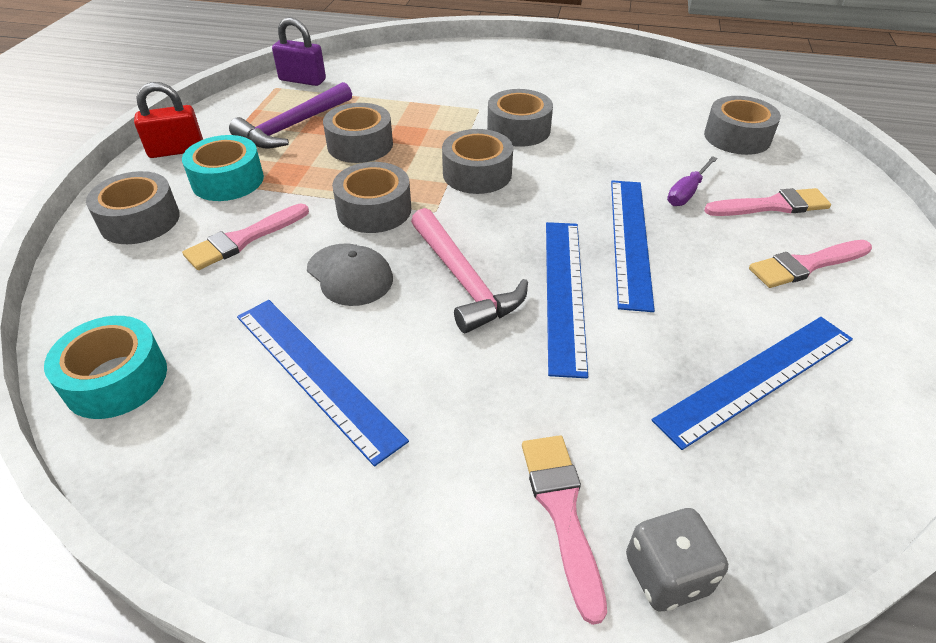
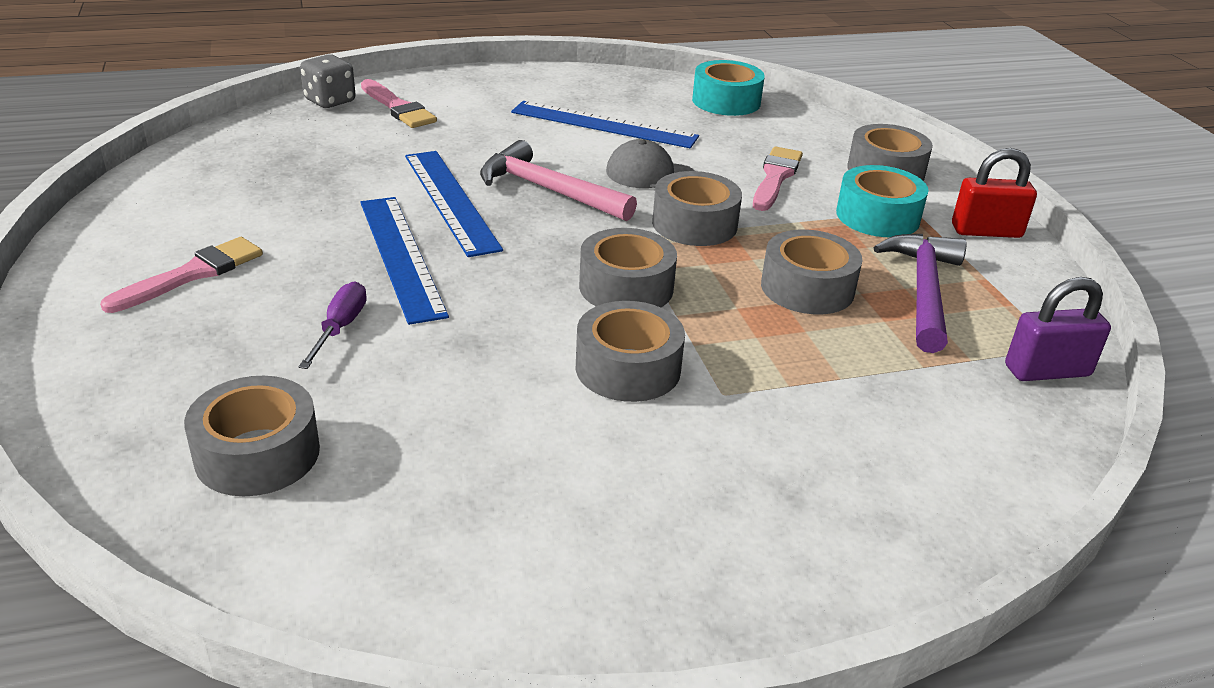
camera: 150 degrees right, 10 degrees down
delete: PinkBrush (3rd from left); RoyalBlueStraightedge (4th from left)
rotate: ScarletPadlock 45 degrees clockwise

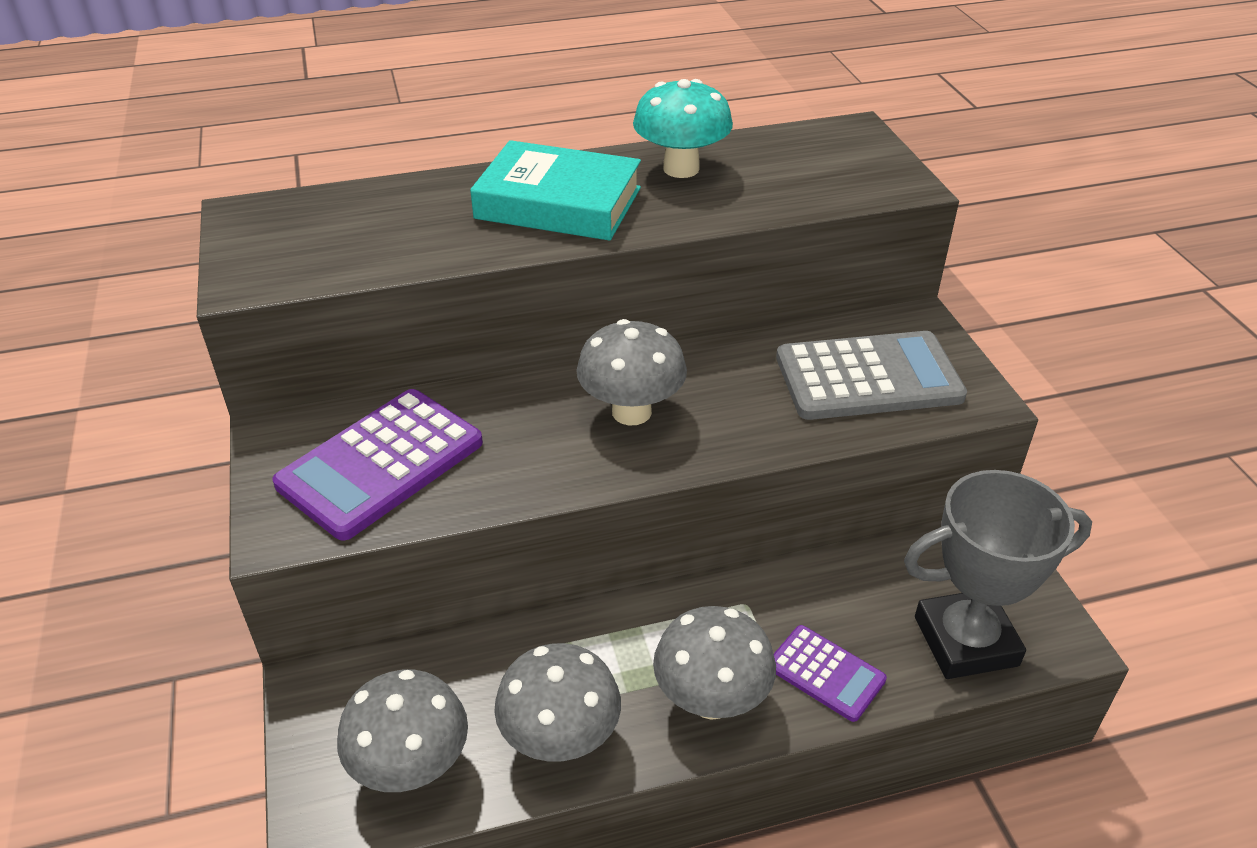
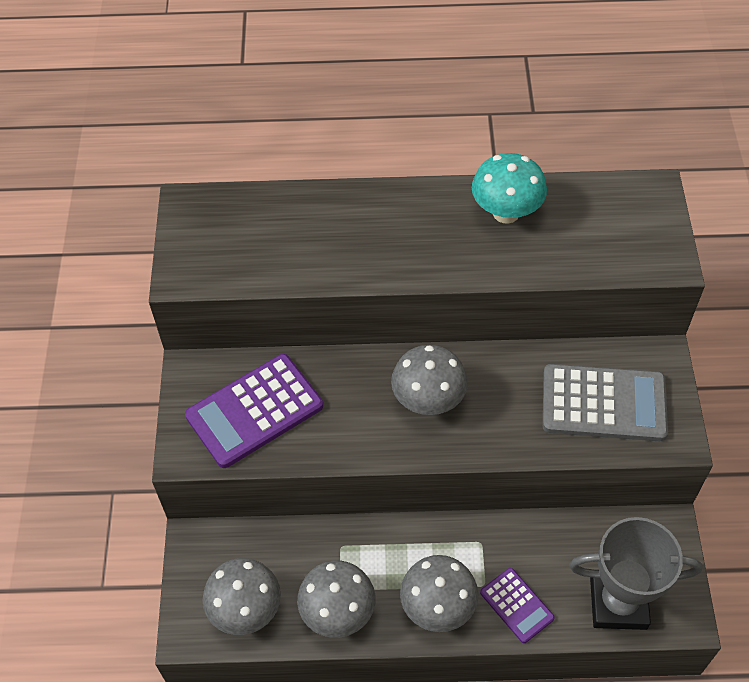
camera: 15 degrees right, 15 degrees up
delete: TurquoiseHardcover

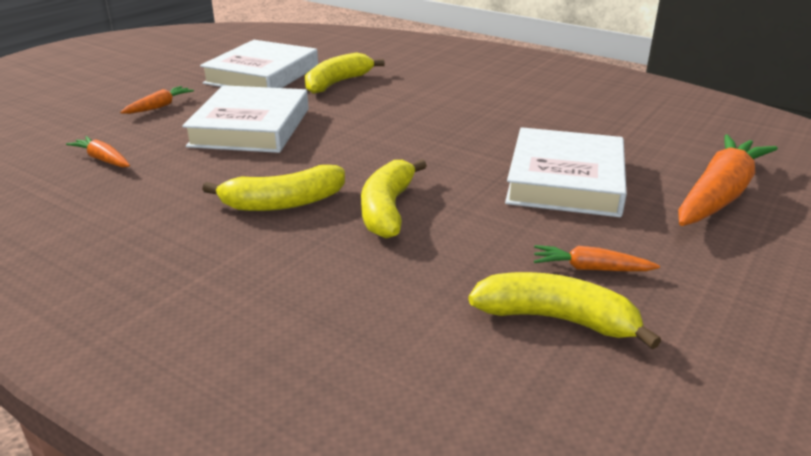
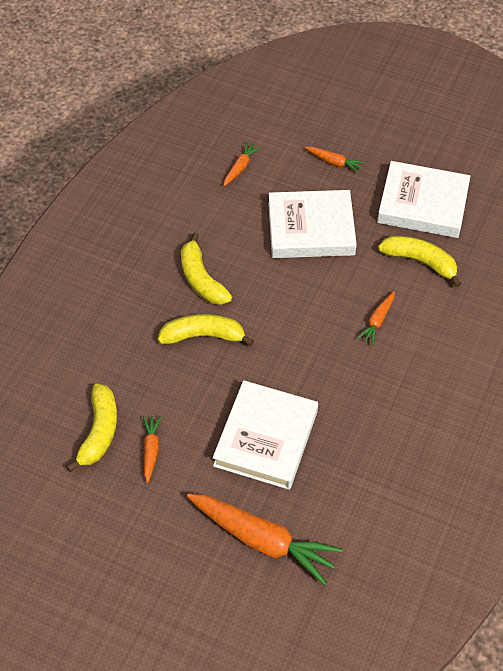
camera: 80 degrees right, 25 degrees up
insert: OrangeCarrot (5th from left)
rotate: PureWhiteHardcover (3rd from left in the first image) 75 degrees counterclockwise

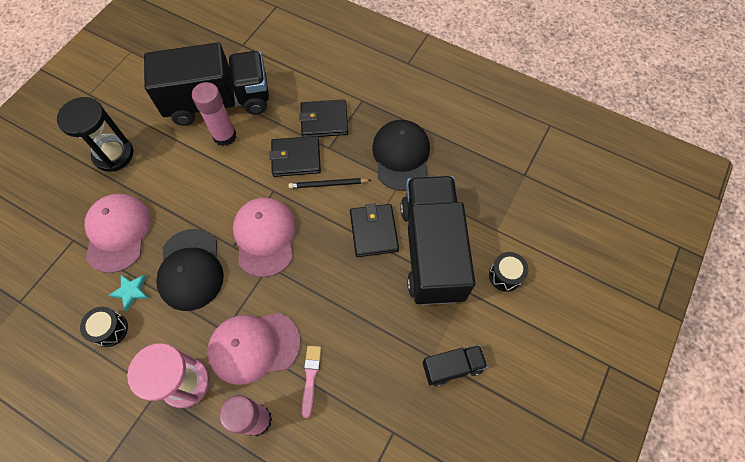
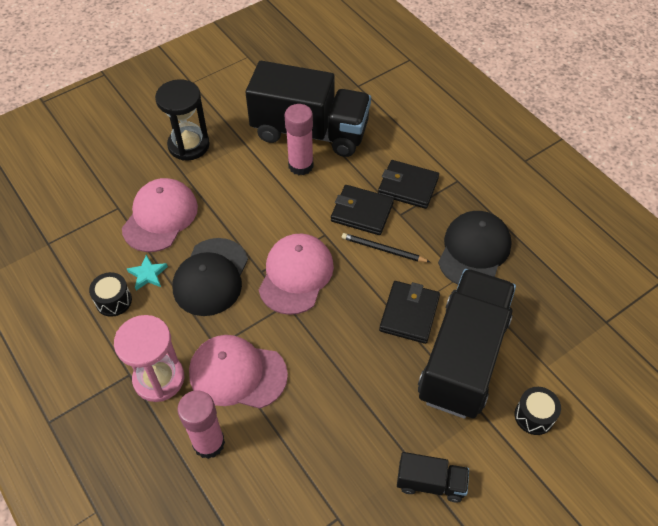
camera: 25 degrees right, 10 degrees down
delete: PinkBrush

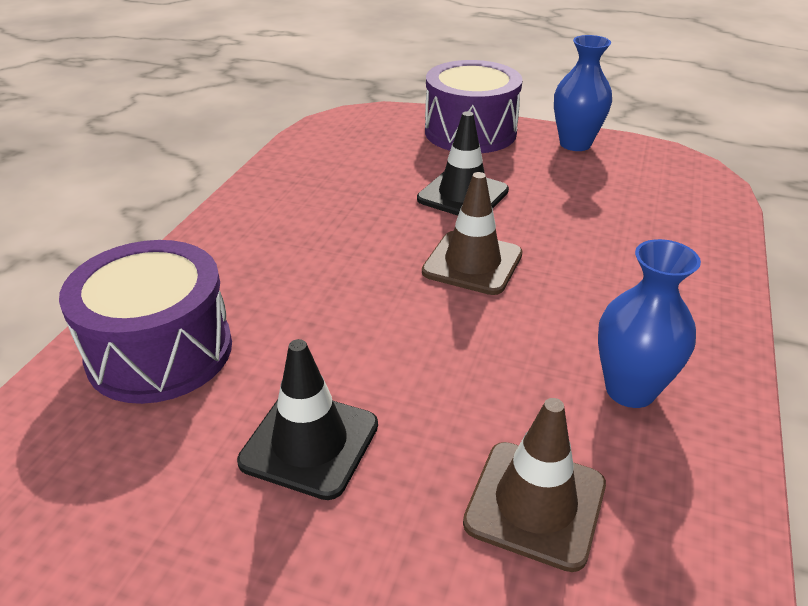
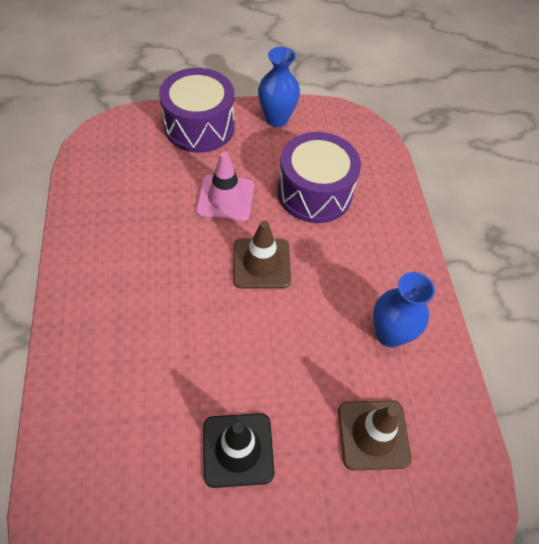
camera: 30 degrees left, 20 degrees up
move: PurpleSnareDrum (1st from left in the first image) to PurpleSnareDrum (2nd from left)
recolor: BlackTrafficCone (2nd from left) to PinkTrafficCone

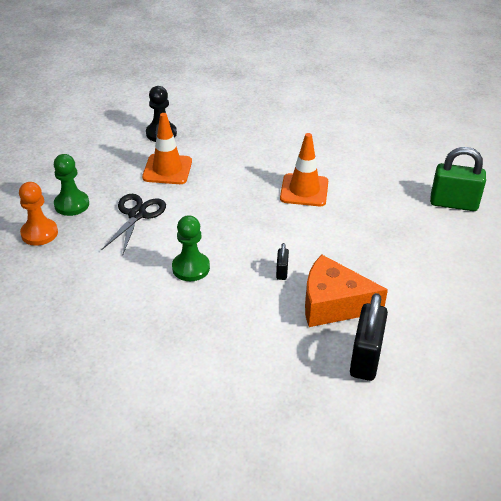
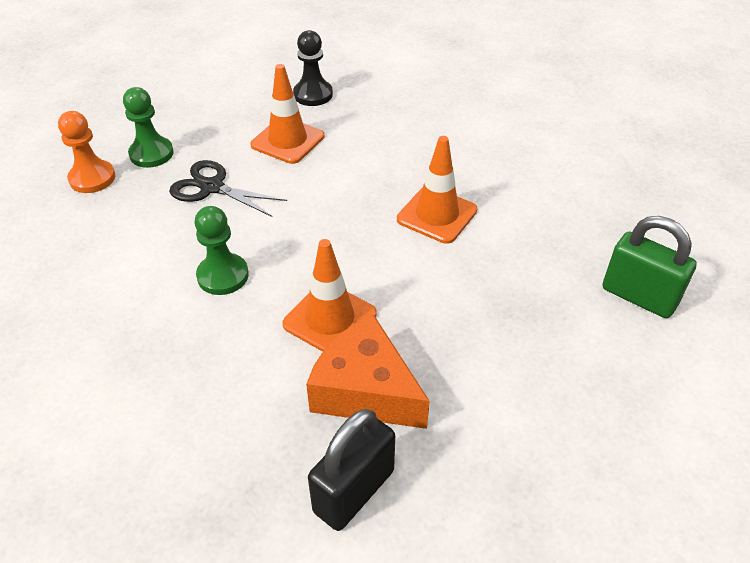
camera: 25 degrees right, 5 degrees up
replace: BlackPadlock (1st from left) to OrangeTrafficCone (2nd from left)
rotate: BlackPairOfScissors 105 degrees counterclockwise

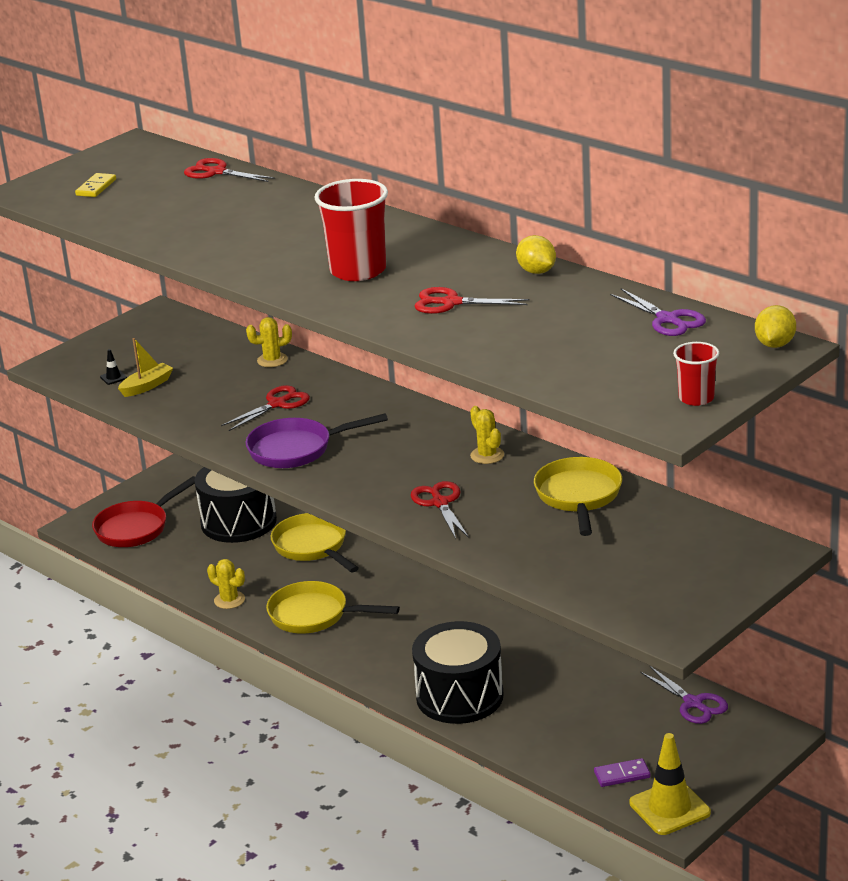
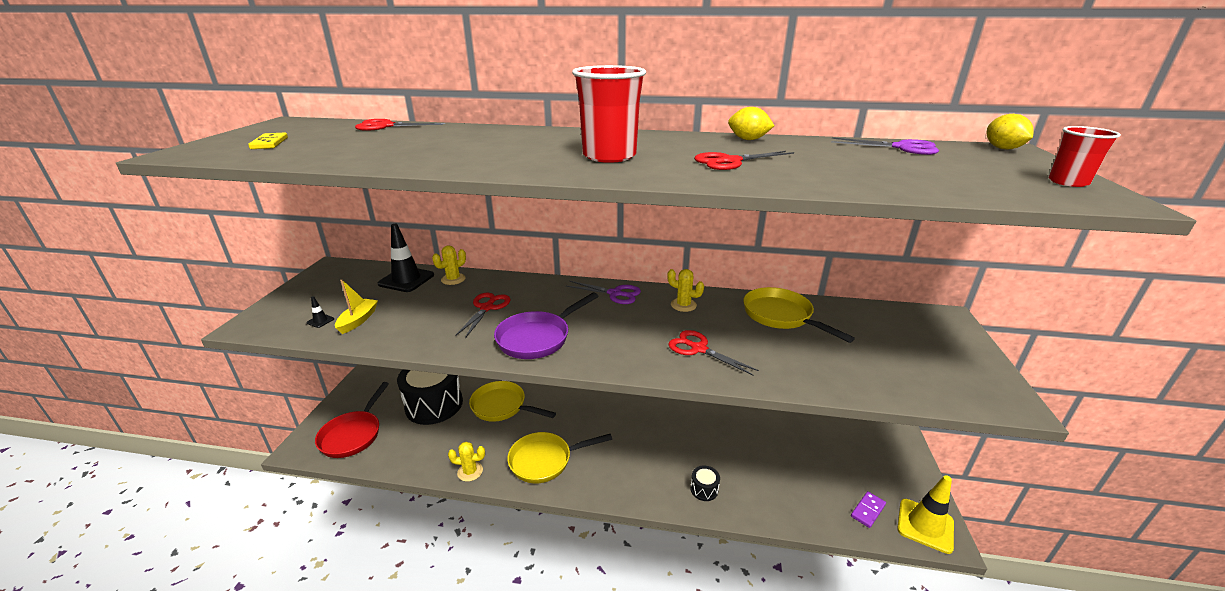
camera: 35 degrees left, 0 degrees up
insert: BlackTrafficCone (2nd from left)
move: PurplePairOfScissors (2nd from left in the first image) to PurplePairOfScissors (1st from left)
resize: BlackSnareDrum (2nd from left) x0.41

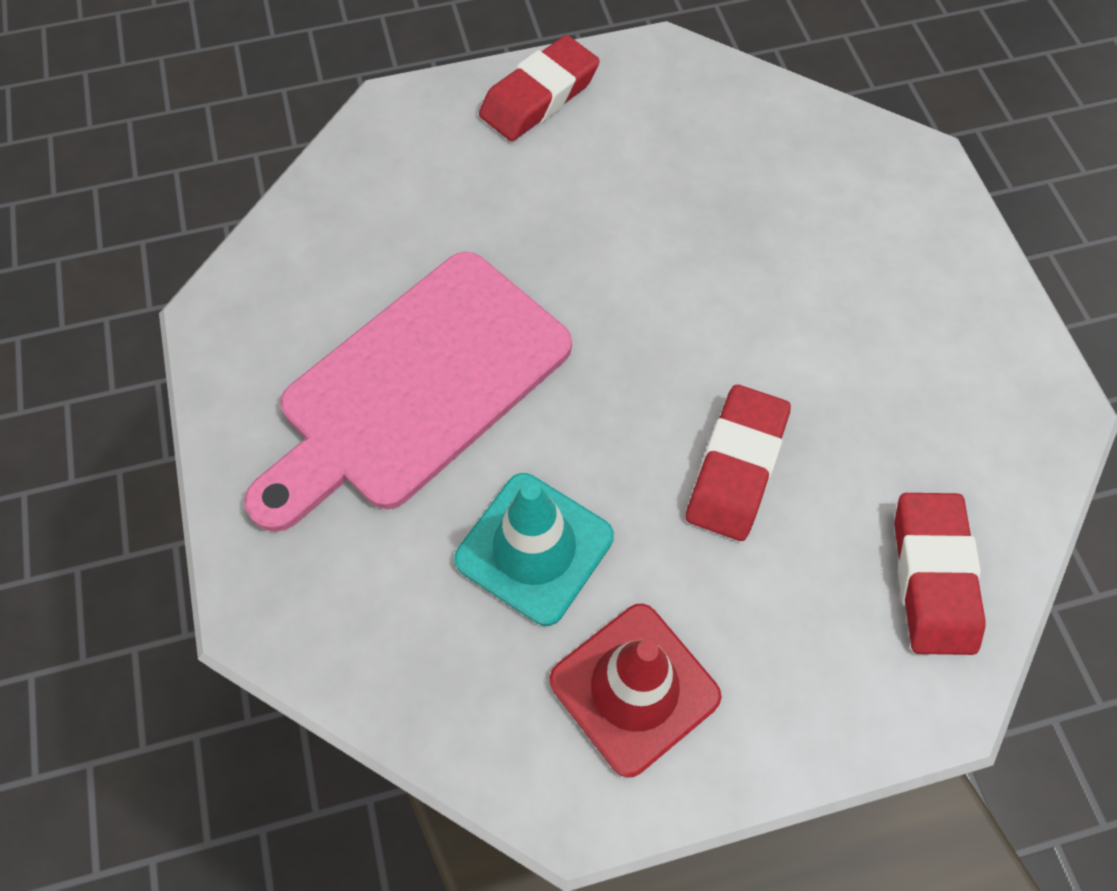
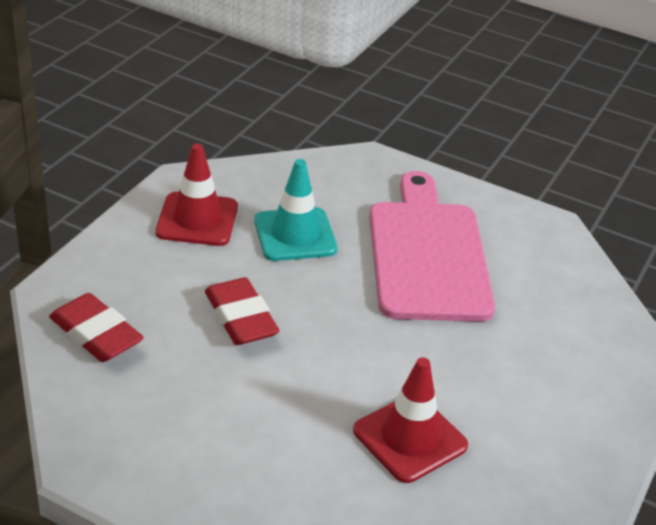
camera: 130 degrees right, 25 degrees down
delete: ScarletGumEraser (1st from left)
insert: ScarletTrafficCone (2nd from left)

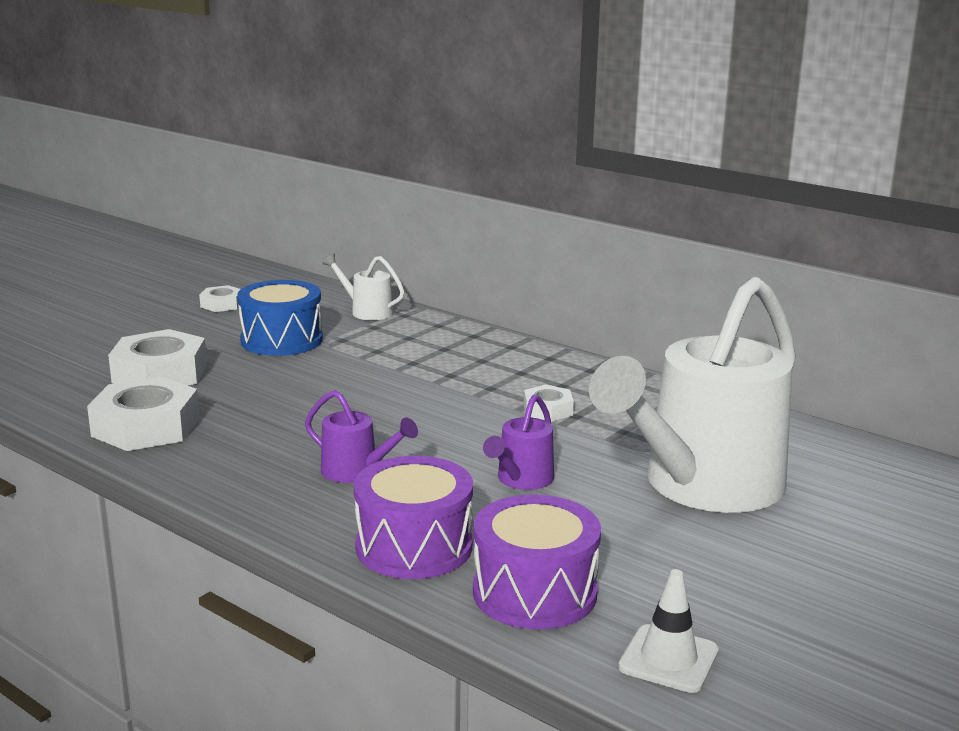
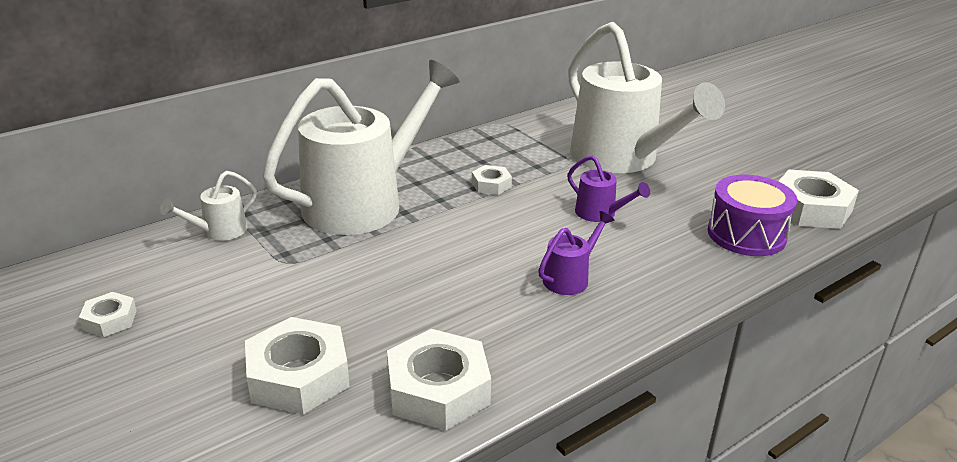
camera: 75 degrees left, 10 degrees up
delete: RoyalBlueSnareDrum; PurpleSnareDrum (1st from left)
insert: PureWhiteSprinklingCan (2nd from left)
replace: PureWhiteTrafficCone to PureWhiteHexNut (5th from left)

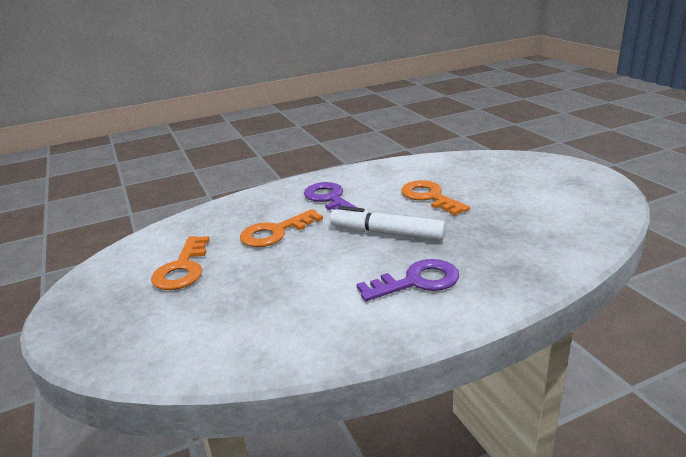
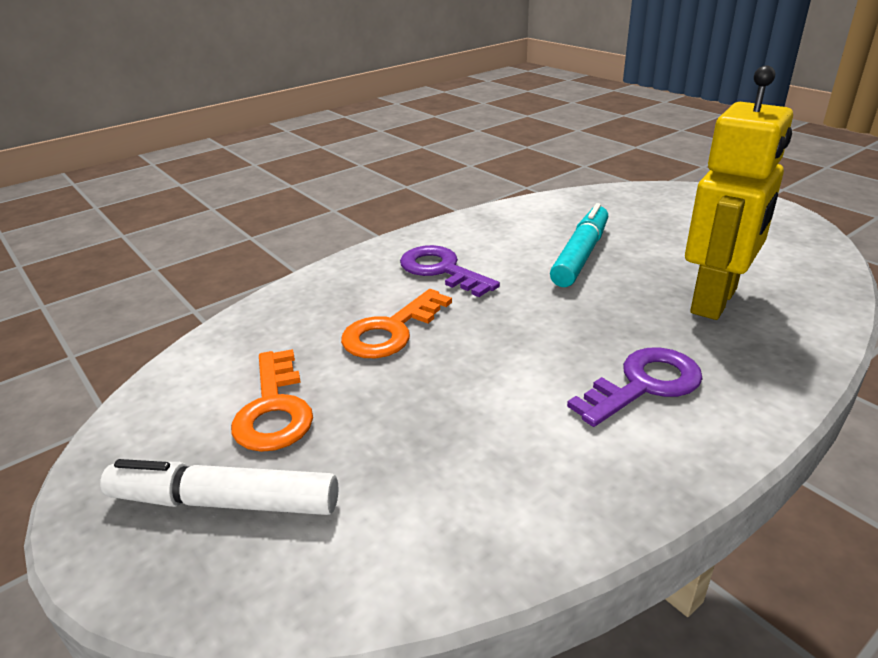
camera: 15 degrees left, 5 degrees up
insert: GoldenToyRobot
move: PureWhiteFeltPen
replace: OrangeLatchkey (3rd from left) to TurquoiseFeltPen

